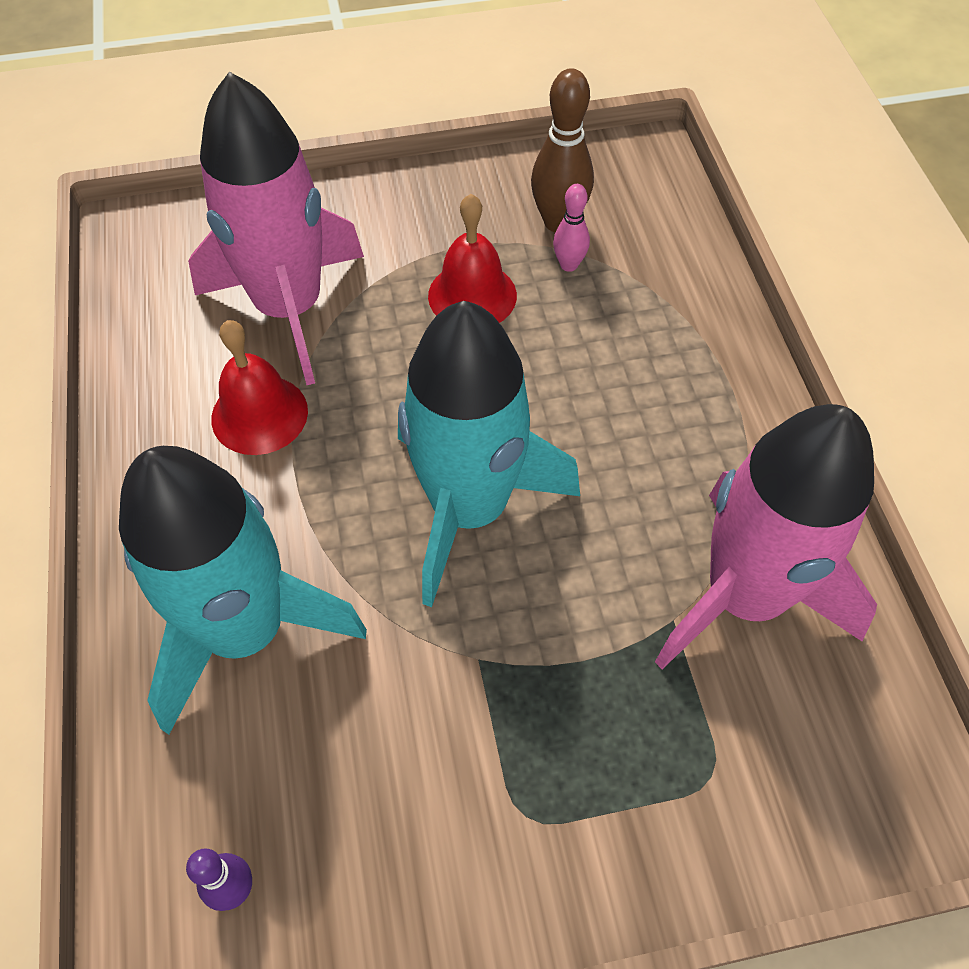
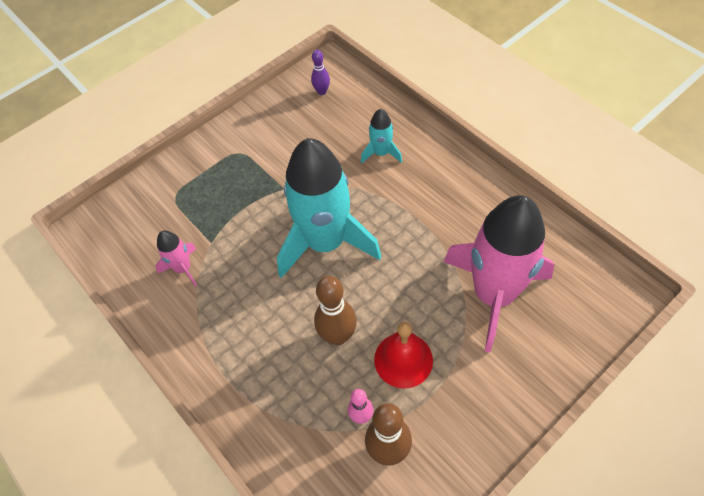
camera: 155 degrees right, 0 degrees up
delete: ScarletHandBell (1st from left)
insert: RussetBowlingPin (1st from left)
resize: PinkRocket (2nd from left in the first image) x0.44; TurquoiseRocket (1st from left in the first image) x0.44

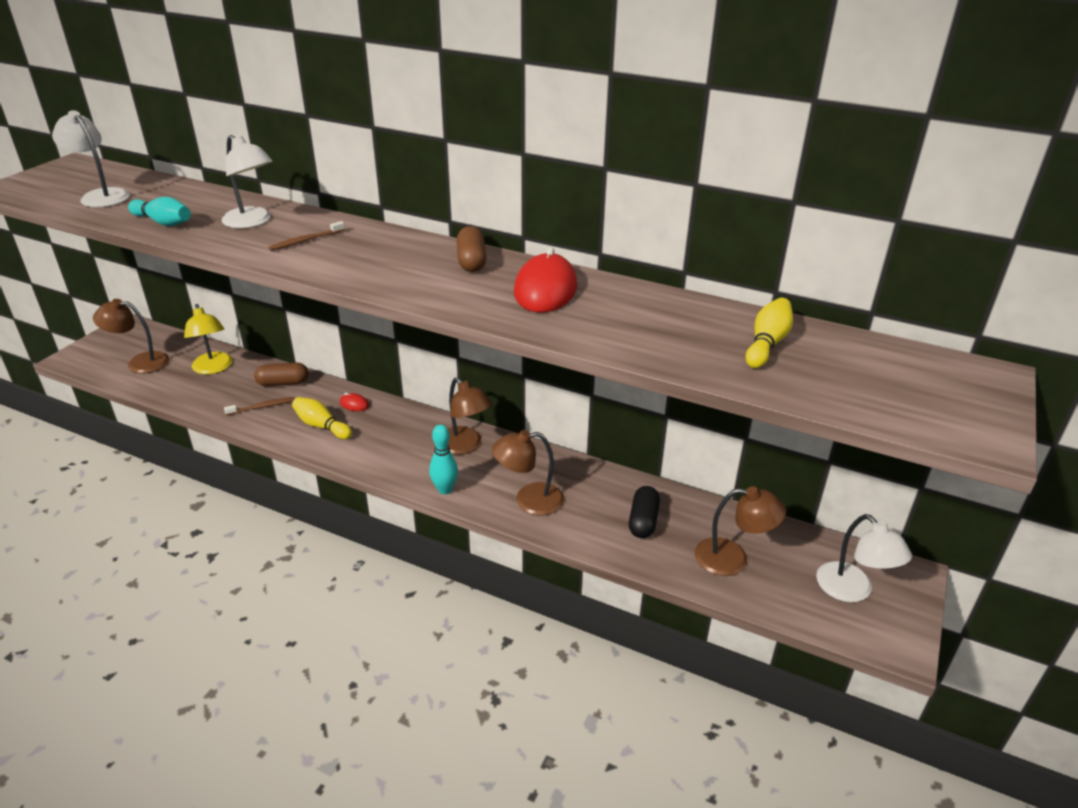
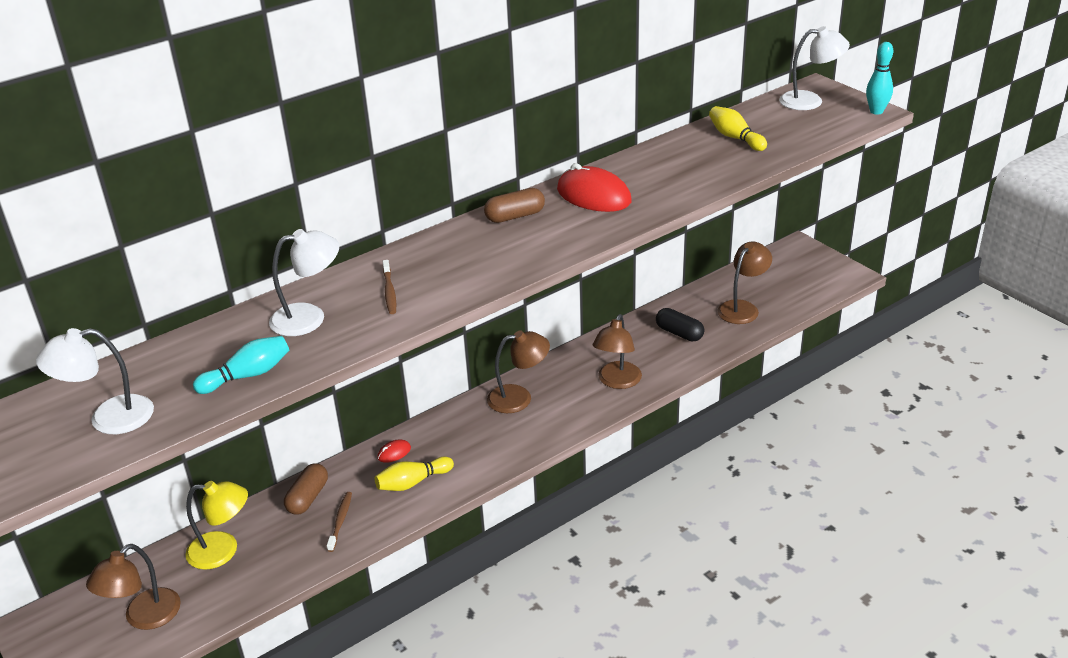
camera: 60 degrees left, 0 degrees up
move: TurquoiseBowlingPin (2nd from left); PureWhiteLamp (3rd from left)
rotate: RussetPill (2nd from left) 45 degrees counterclockwise

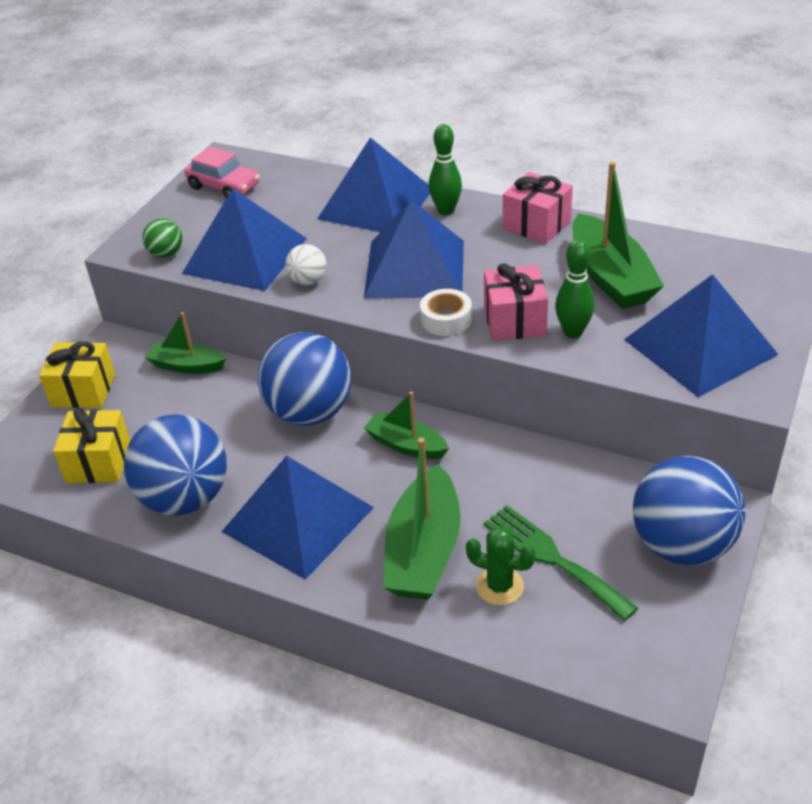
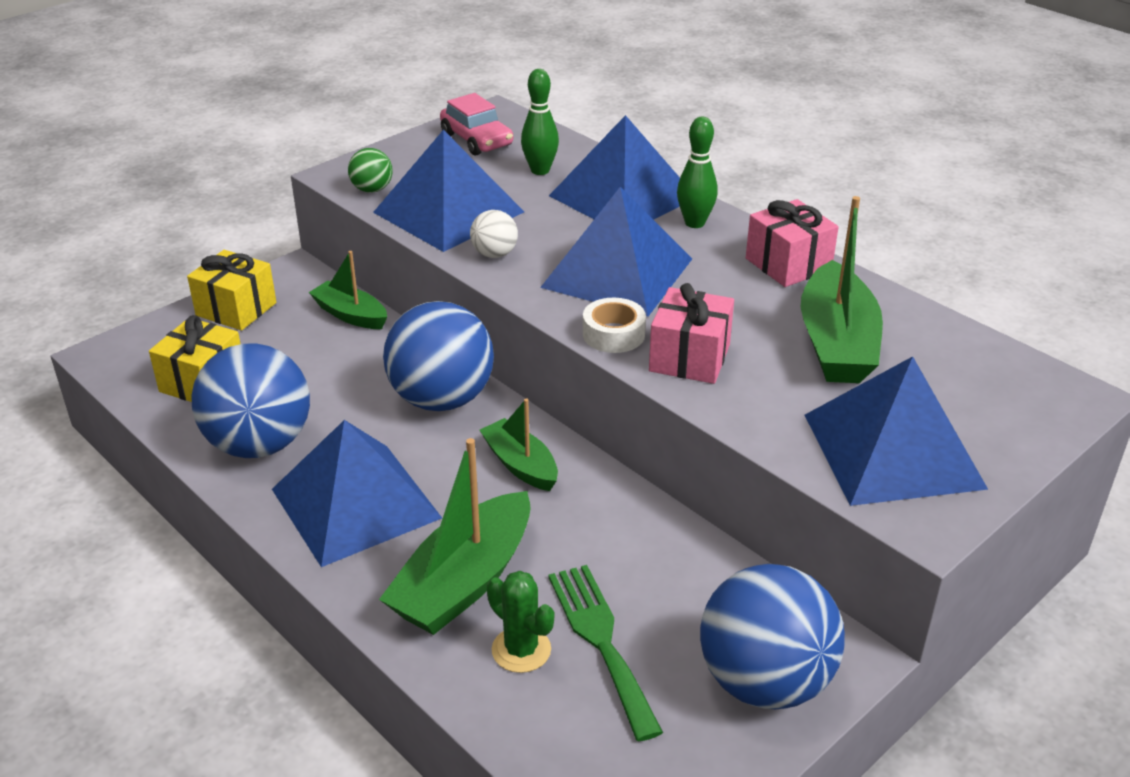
camera: 20 degrees right, 5 degrees down
move: GreenBowlingPin (2nd from left in the first image) to GreenBowlingPin (1st from left)

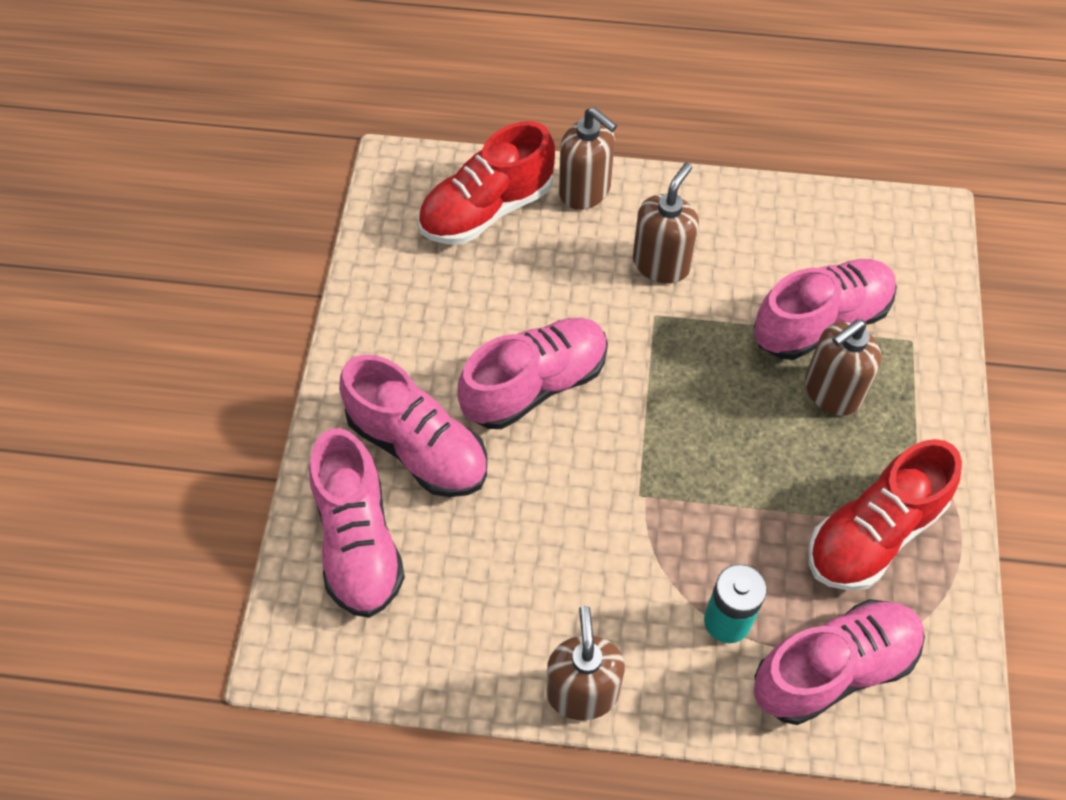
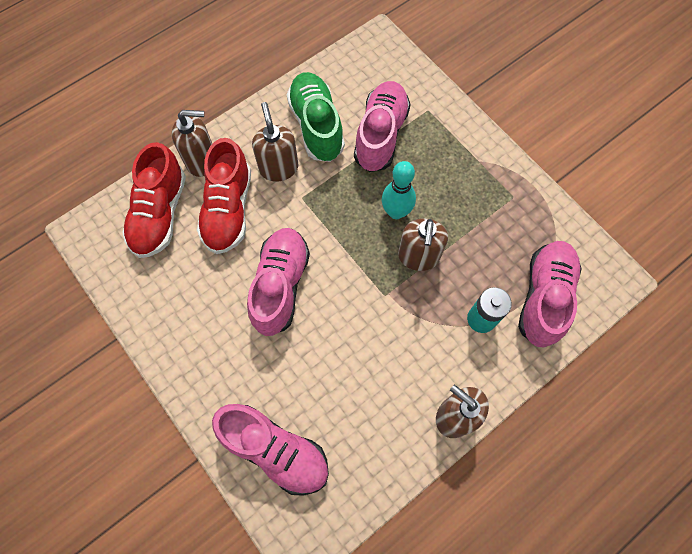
camera: 45 degrees left, 10 degrees up
delete: PinkLaceUpShoe (2nd from left)
insert: GreenLaceUpShoe; TurquoiseBowlingPin
move: RussetSoapPump (4th from left in the first image) to RussetSoapPump (3rd from left); ScarletLaceUpShoe (2nd from left)

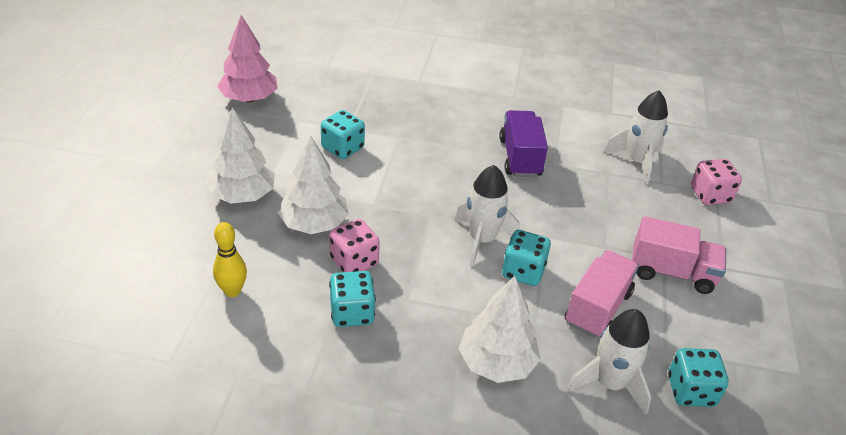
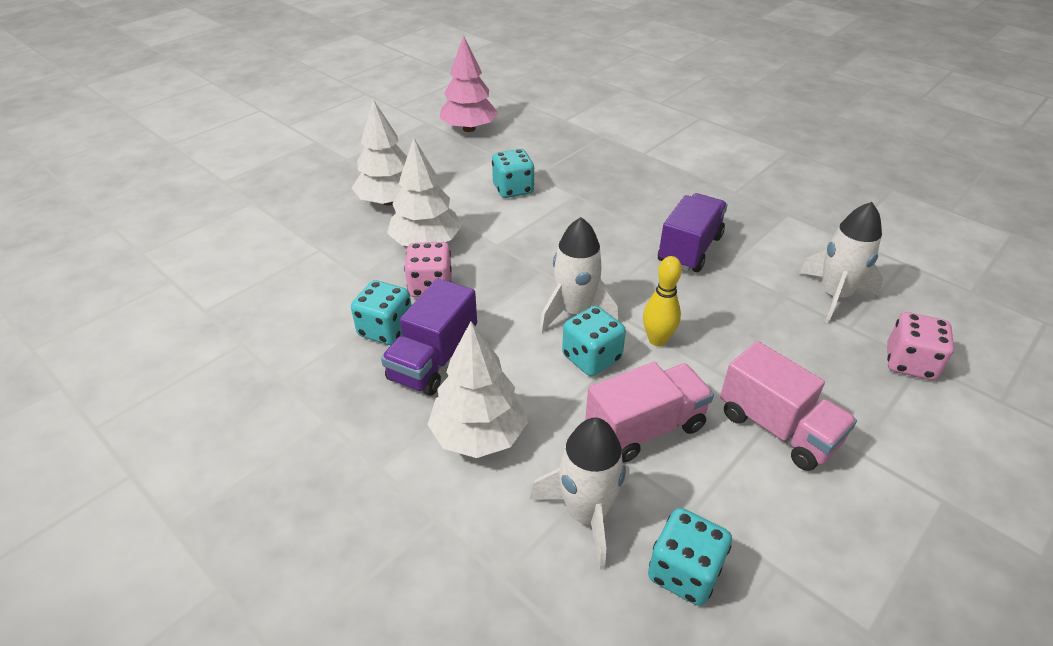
camera: 35 degrees right, 0 degrees up
insert: PurpleLorry (1st from left)
move: GoldenBowlingPin

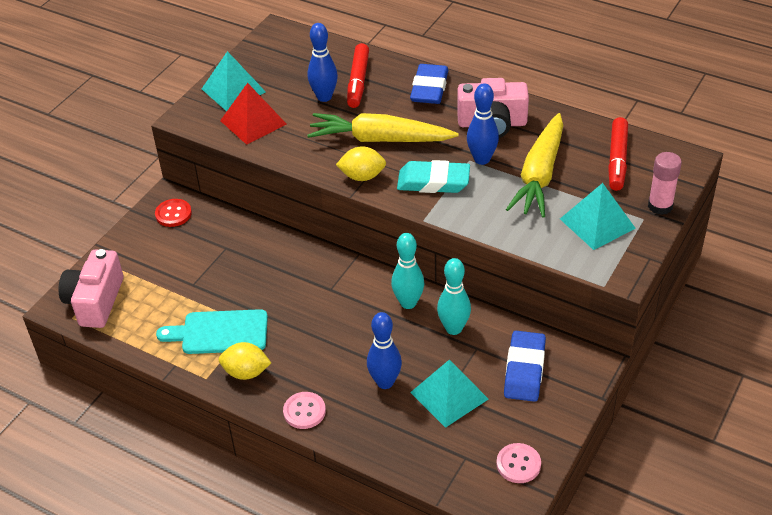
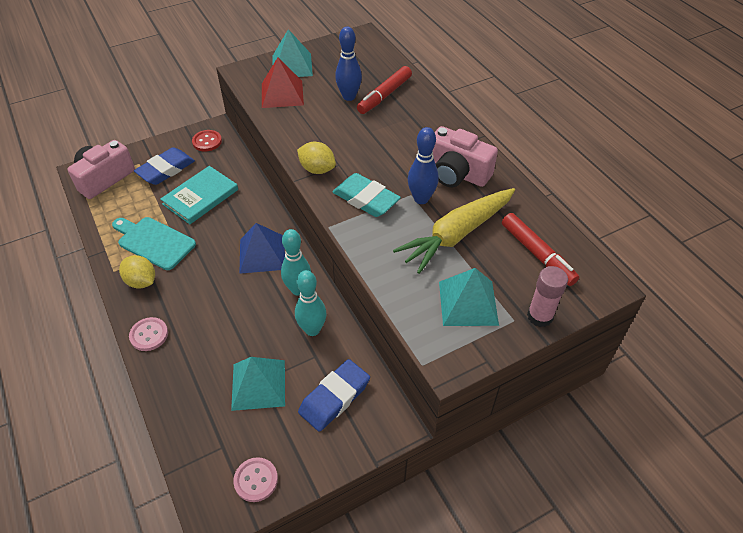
camera: 30 degrees right, 5 degrees up
delete: GoldenCarrot (1st from left); RoyalBlueBowlingPin (2nd from left)
insert: TurquoiseHardcover; RoyalBluePyramidShape
move: RoyalBlueGumEraser (1st from left)
rotate: ScarletFeltPen (2nd from left) 75 degrees counterclockwise

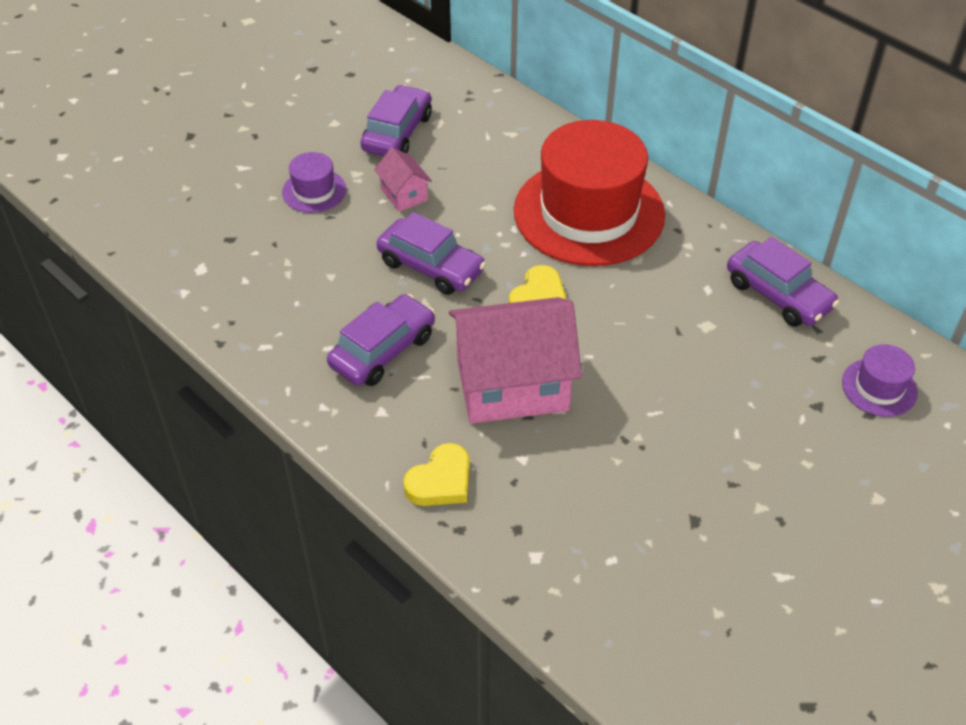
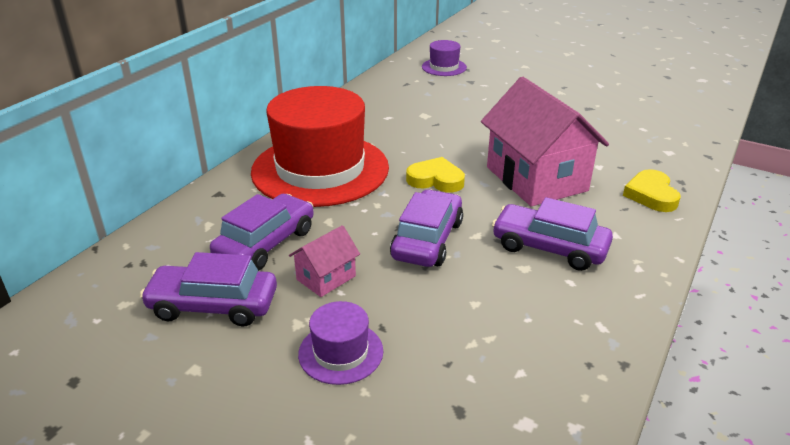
camera: 105 degrees left, 15 degrees down
move: PurpleToyCar (4th from left in the first image) to PurpleToyCar (2nd from left)
rotate: GoldenHeartShape (1st from left in the first image) 120 degrees counterclockwise

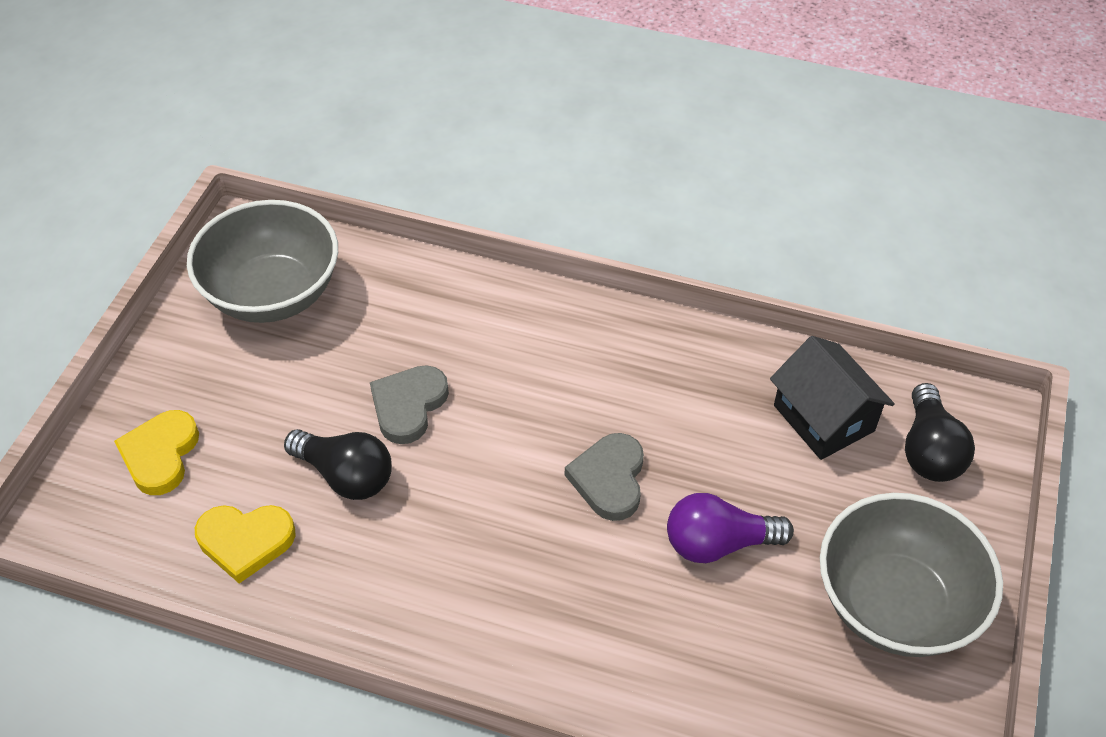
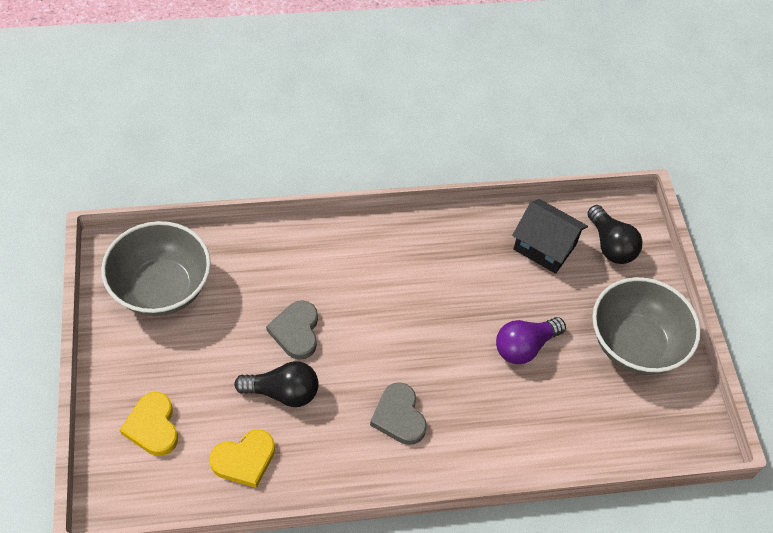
camera: 30 degrees left, 5 degrees up
move: AshGreyHeartShape (2nd from left)

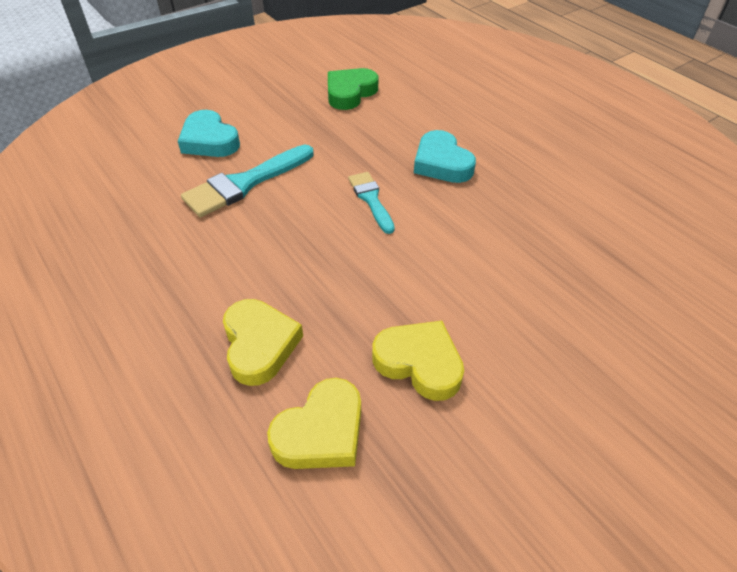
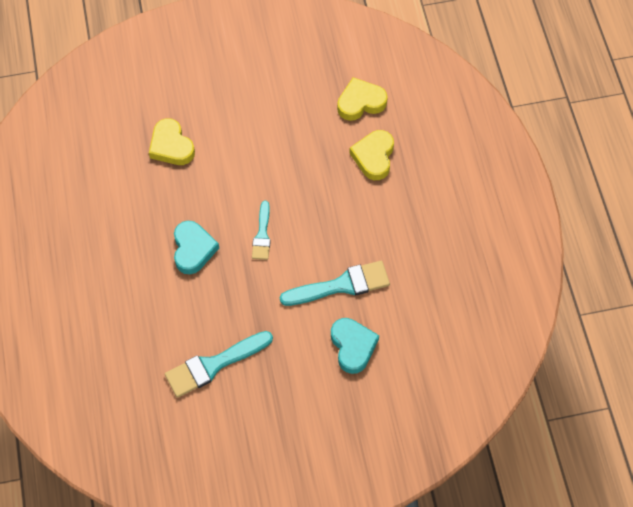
camera: 155 degrees left, 15 degrees up
move: GoldenHeartShape (3rd from left in the first image) to GoldenHeartShape (1st from left)
replace: GreenHeartShape to TurquoiseBrush (1st from left)

